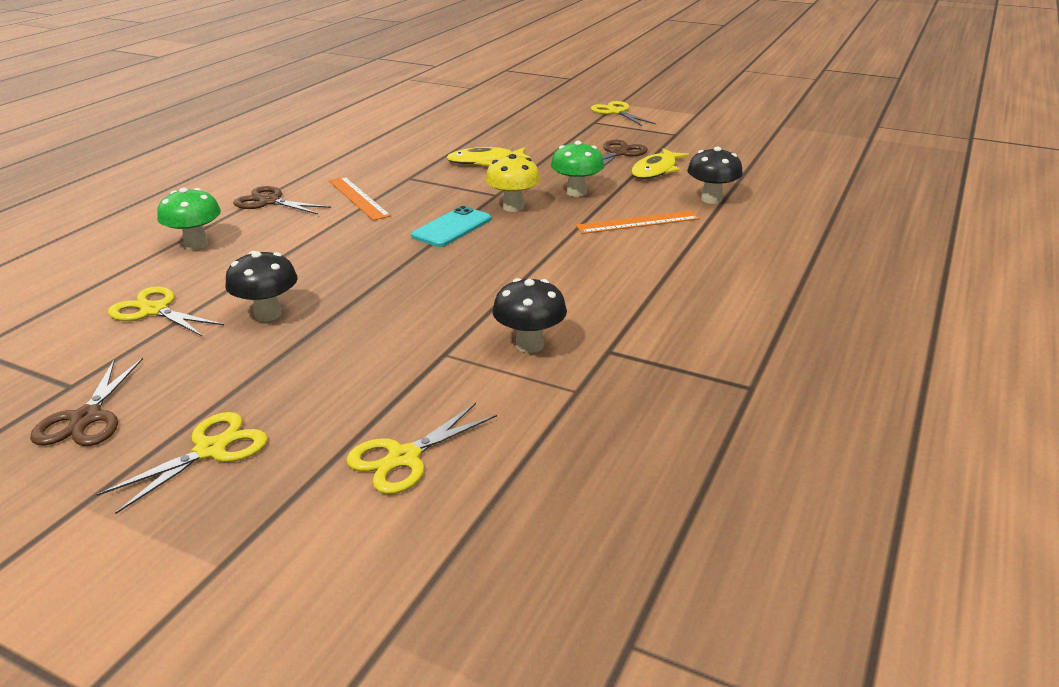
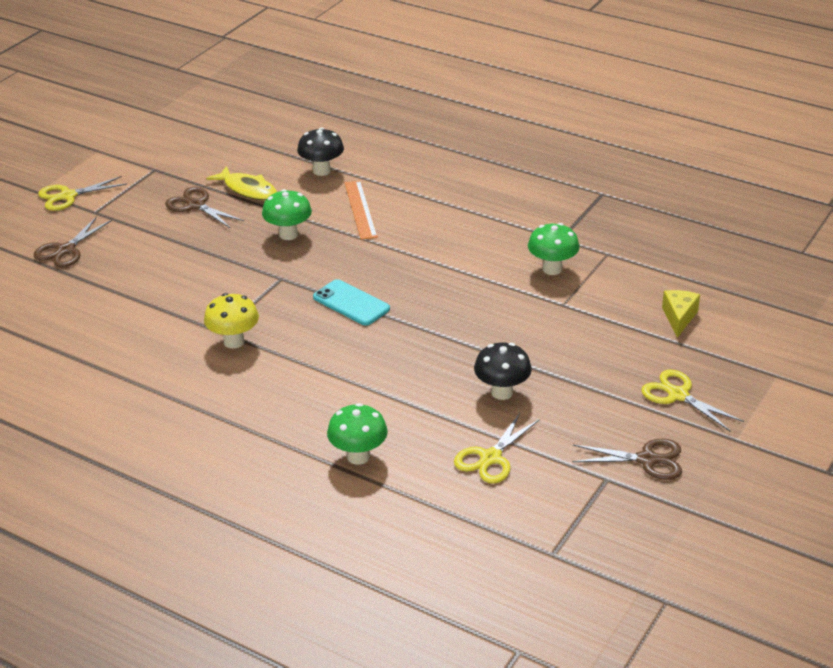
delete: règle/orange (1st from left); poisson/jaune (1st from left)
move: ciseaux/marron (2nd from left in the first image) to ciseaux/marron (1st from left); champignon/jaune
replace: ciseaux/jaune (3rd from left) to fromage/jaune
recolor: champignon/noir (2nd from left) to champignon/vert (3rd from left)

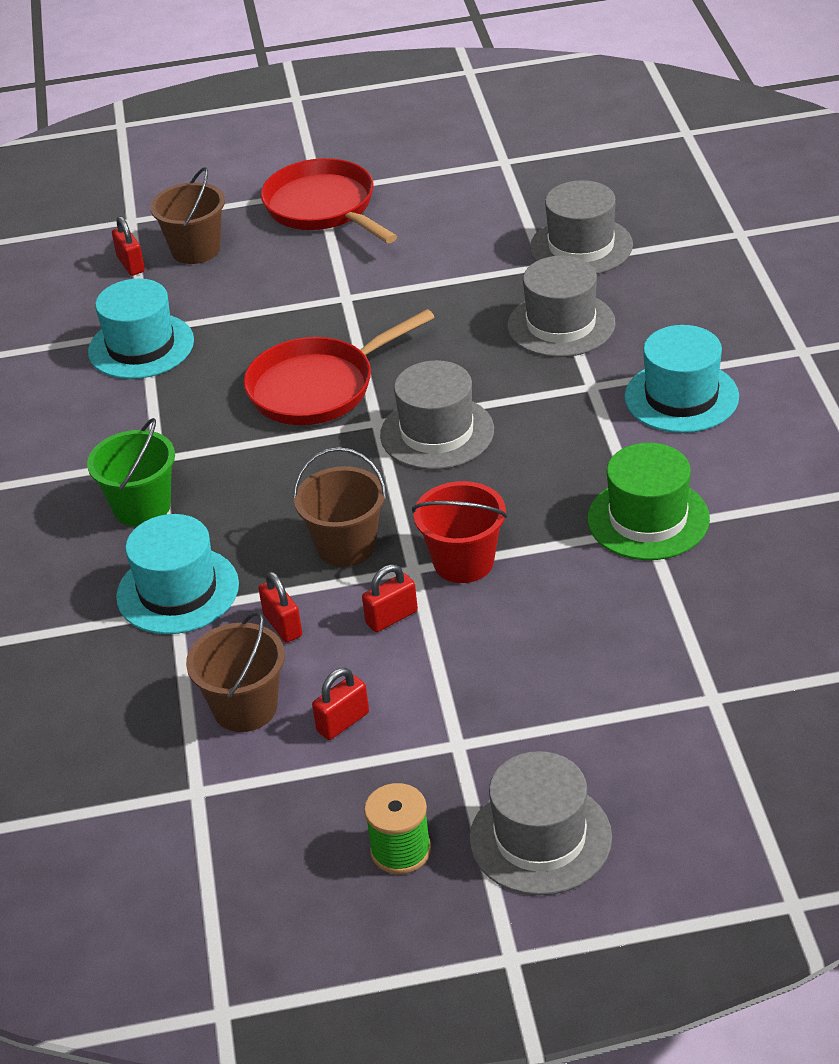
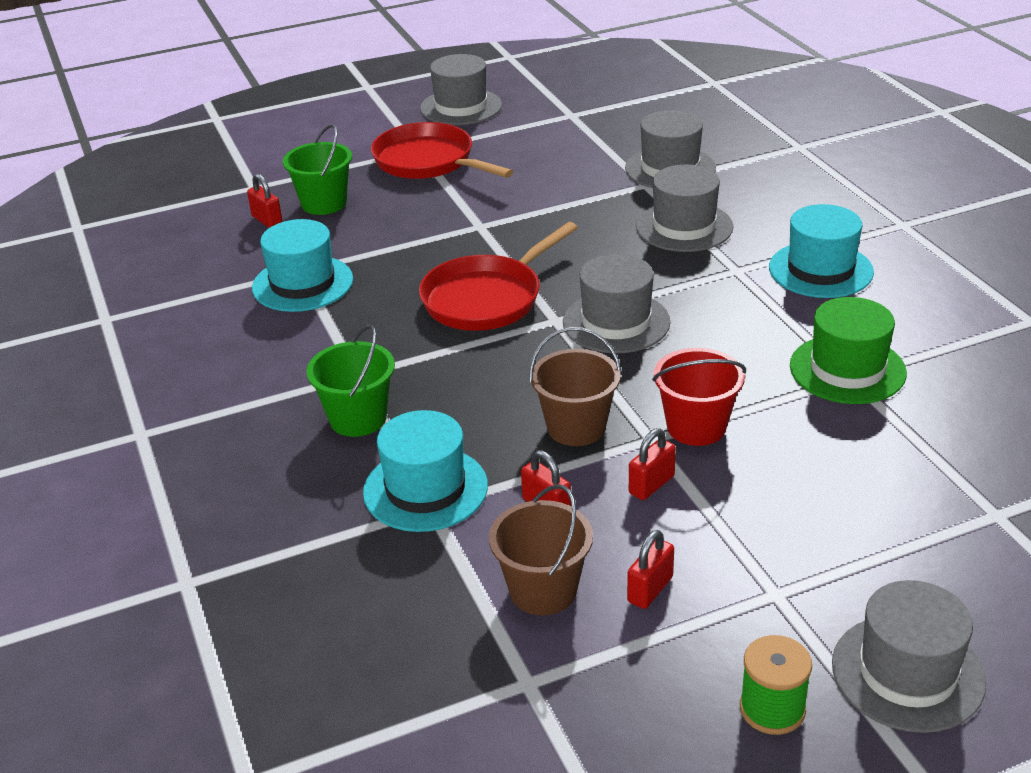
insert: chapeau/gris (1st from left)
recolor: seau/marron (1st from left) to seau/vert (1st from left)

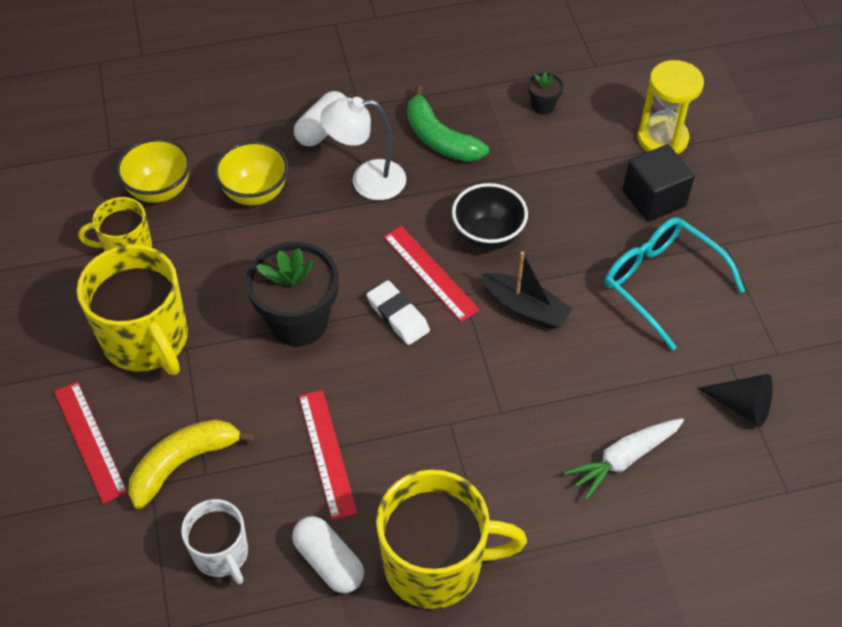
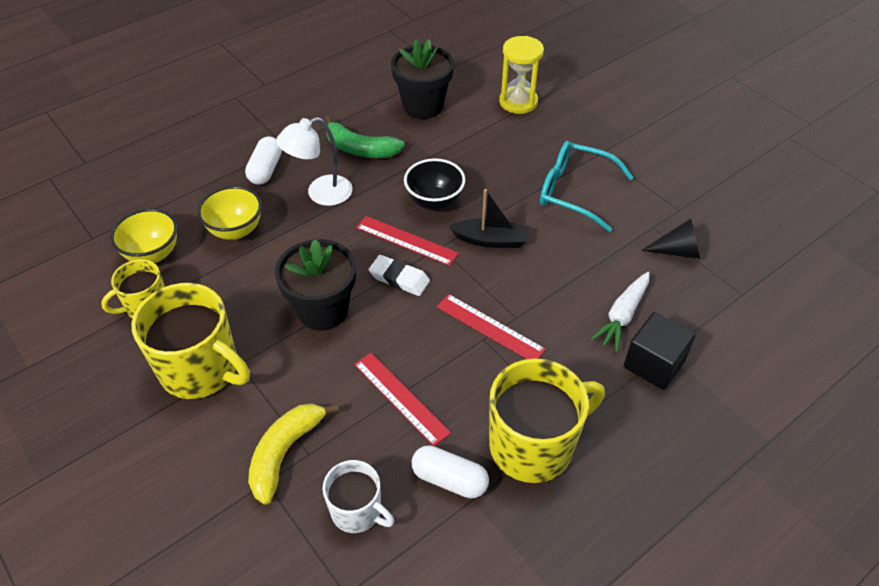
move: règle/rouge (1st from left in the first image) to règle/rouge (3rd from left); cube/noir
resize: pot de fleurs/noir (2nd from left) x2.23

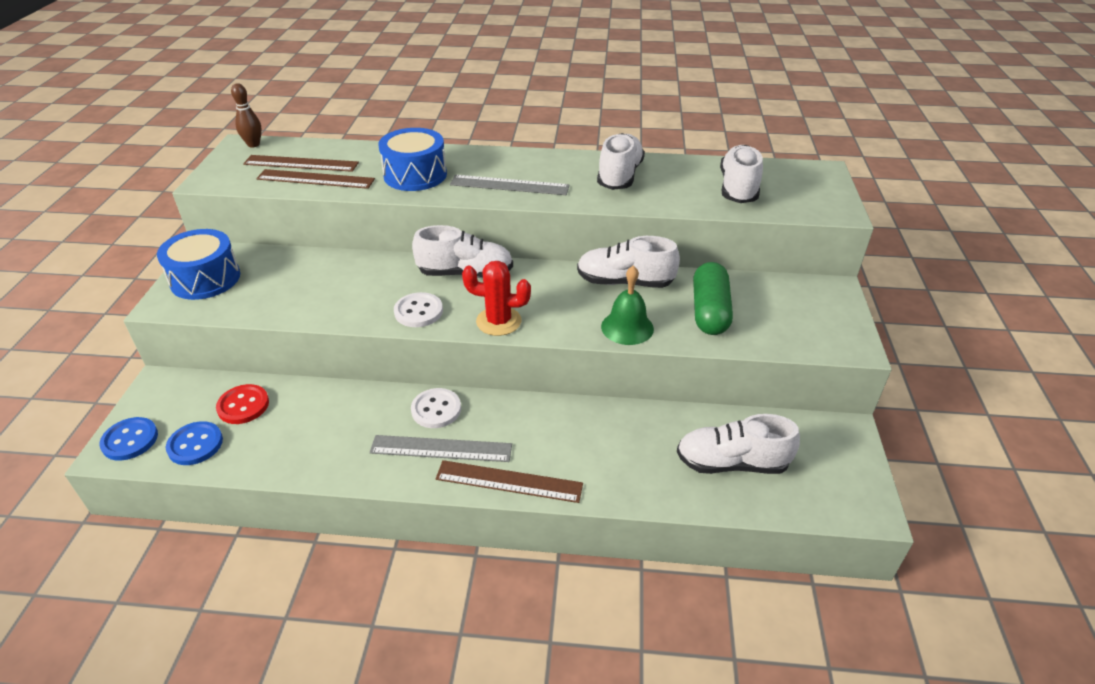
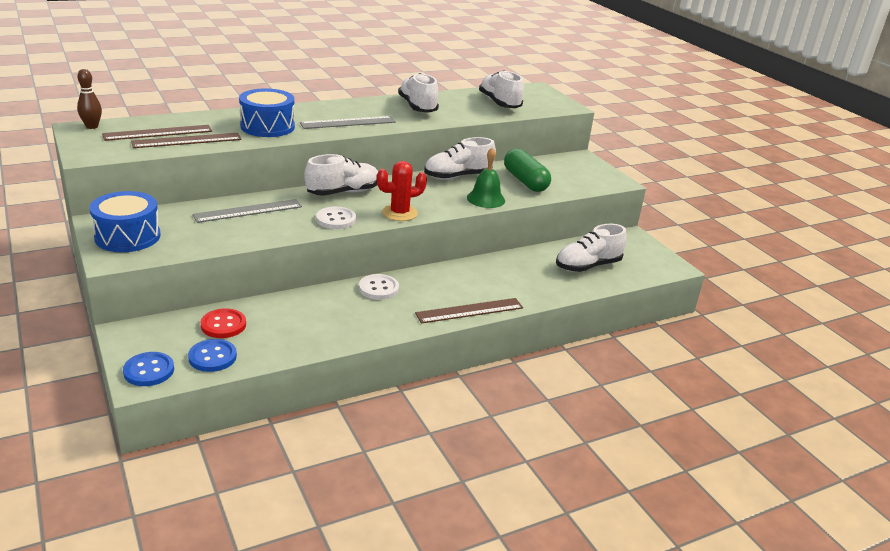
move: règle/gris (1st from left)

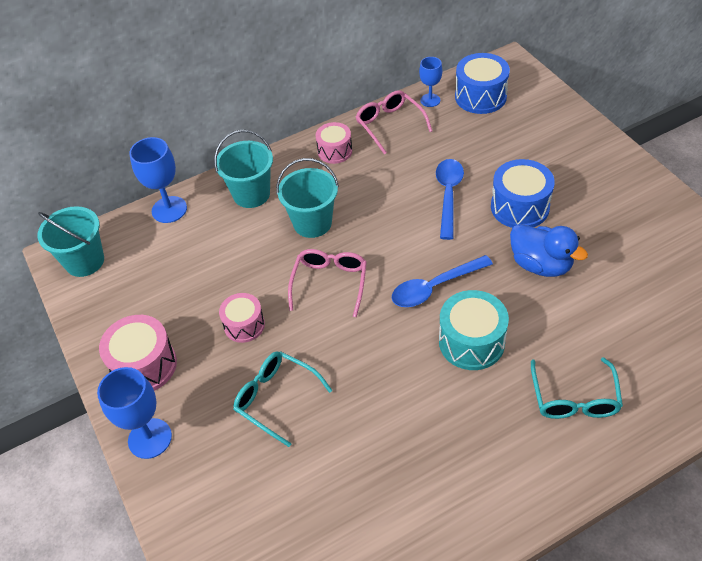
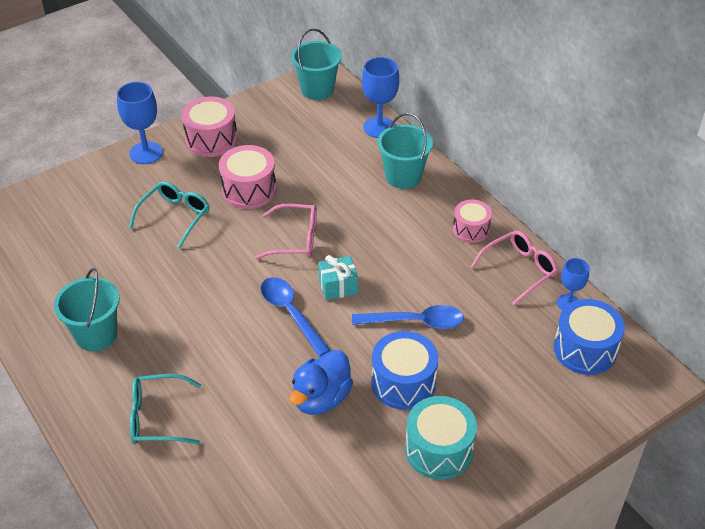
insert: cadeau/turquoise
move: seau/turquoise (3rd from left in the first image) to seau/turquoise (1st from left); tambour/turquoise
resize: tambour/rose (2nd from left) x1.54

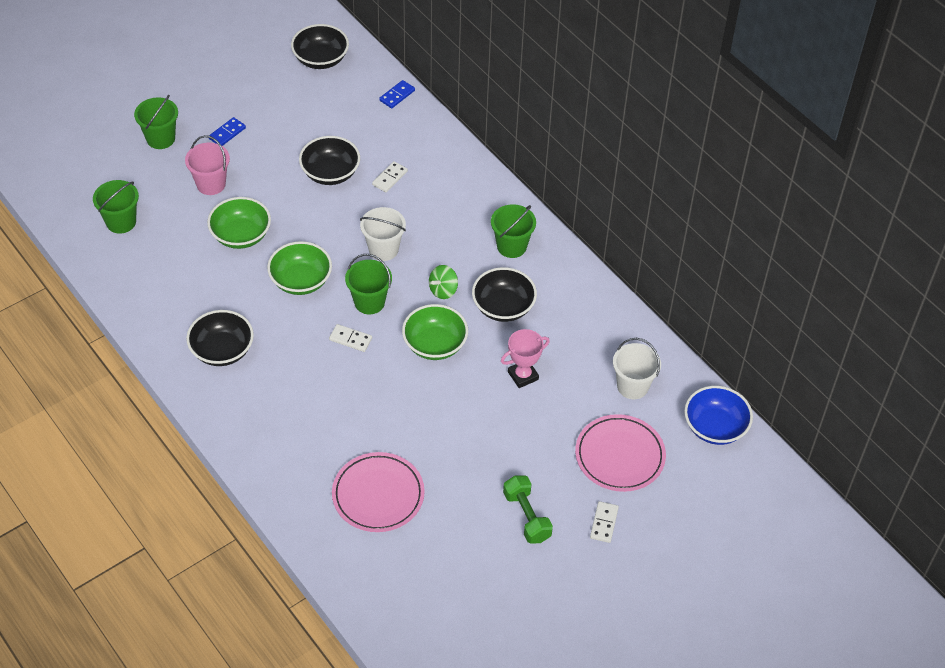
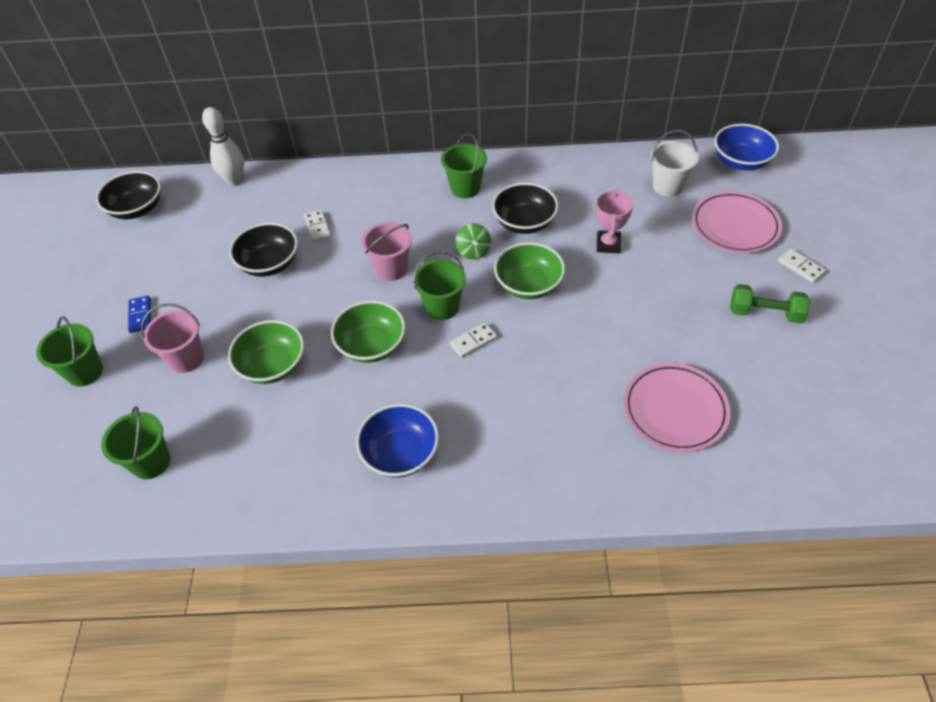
replace: domino/bleu (2nd from left) to quille/blanc
recolor: bol/noir (1st from left) to bol/bleu (1st from left); seau/blanc (1st from left) to seau/rose (2nd from left)

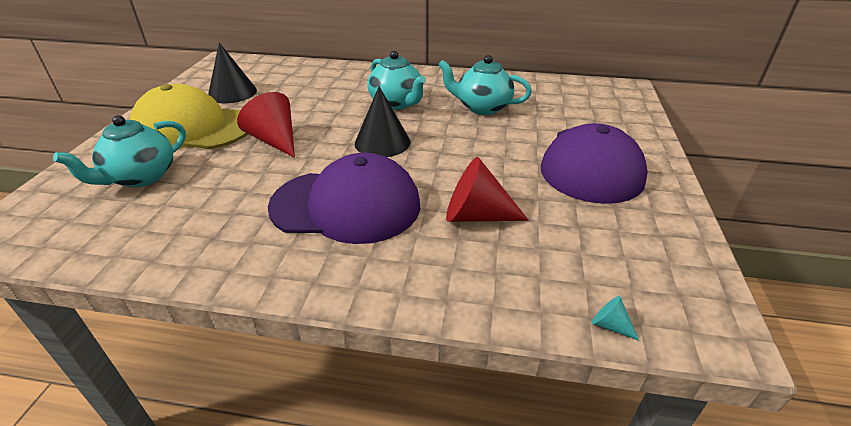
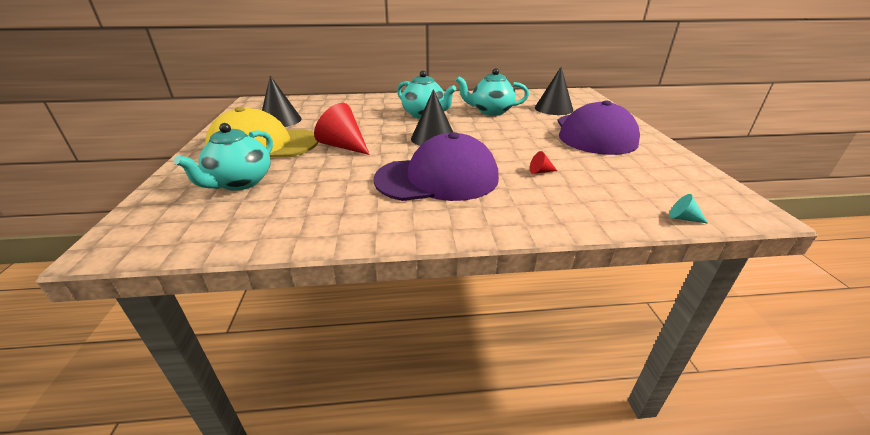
insert: cône/noir (3rd from left)
resize: cône/rouge (2nd from left) x0.44

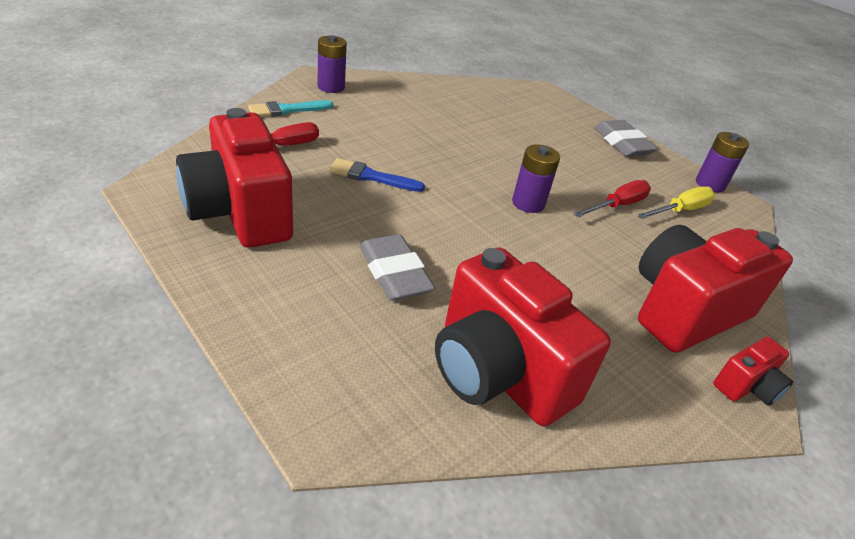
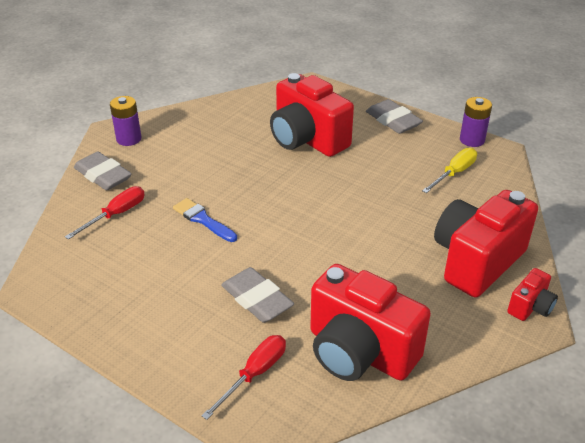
delete: pile/violet (2nd from left)
move: tournevis/rouge (2nd from left); appareil photo/rouge (1st from left)
replace: pinceau/turquoise to gomme/gris (1st from left)
rotate: pinceau/bleu 45 degrees clockwise

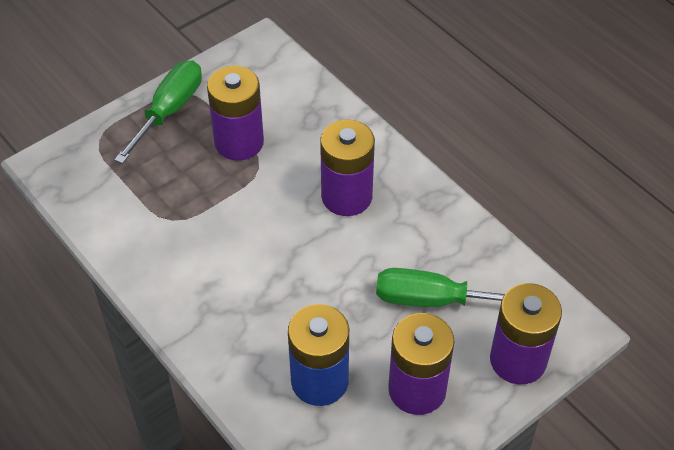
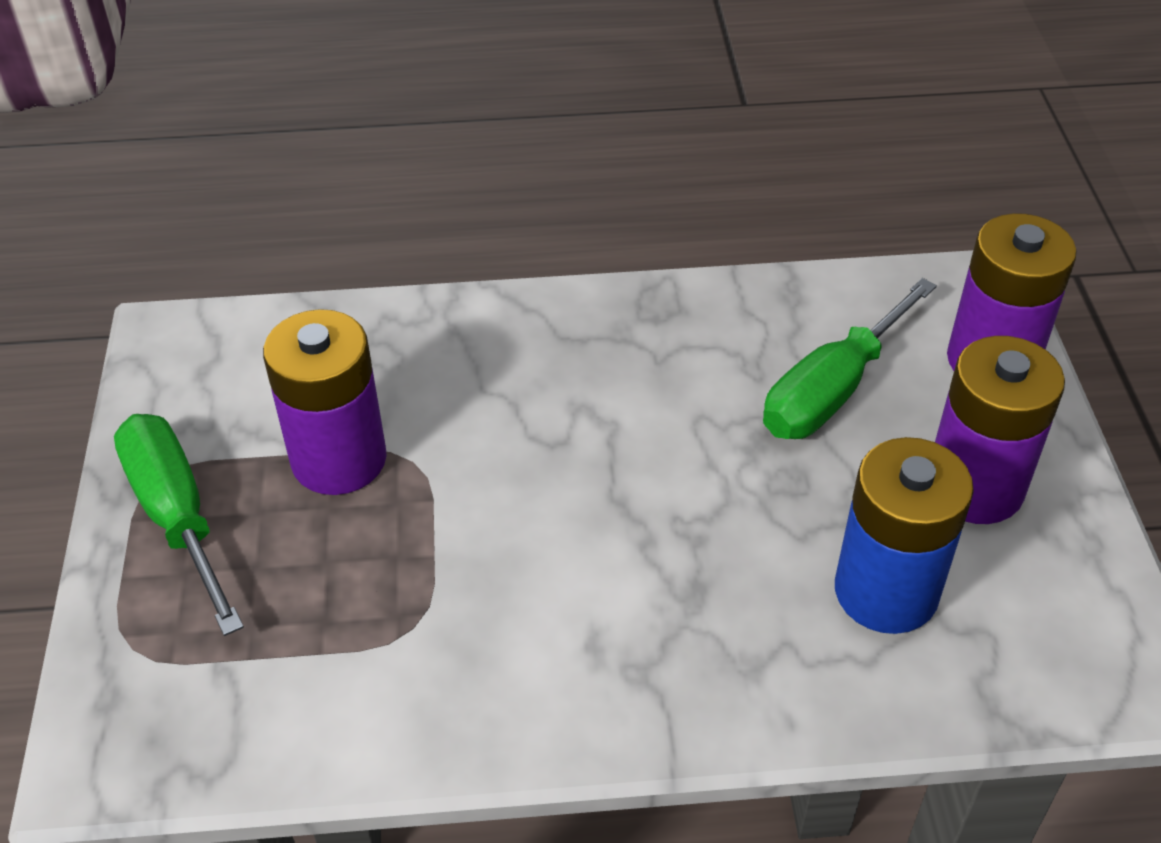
delete: pile/violet (2nd from left)

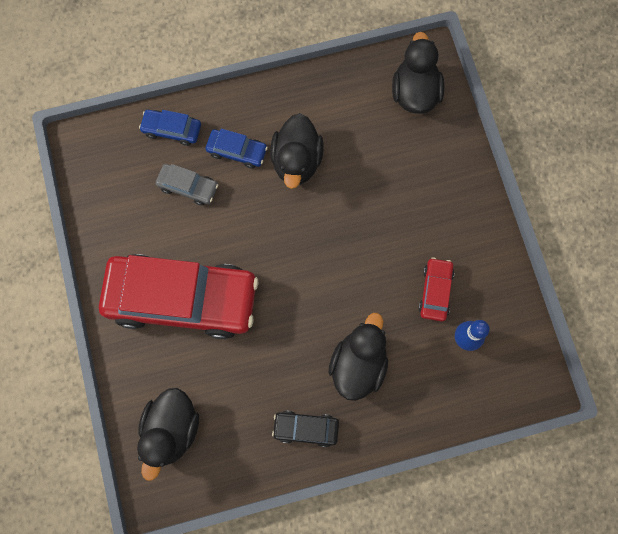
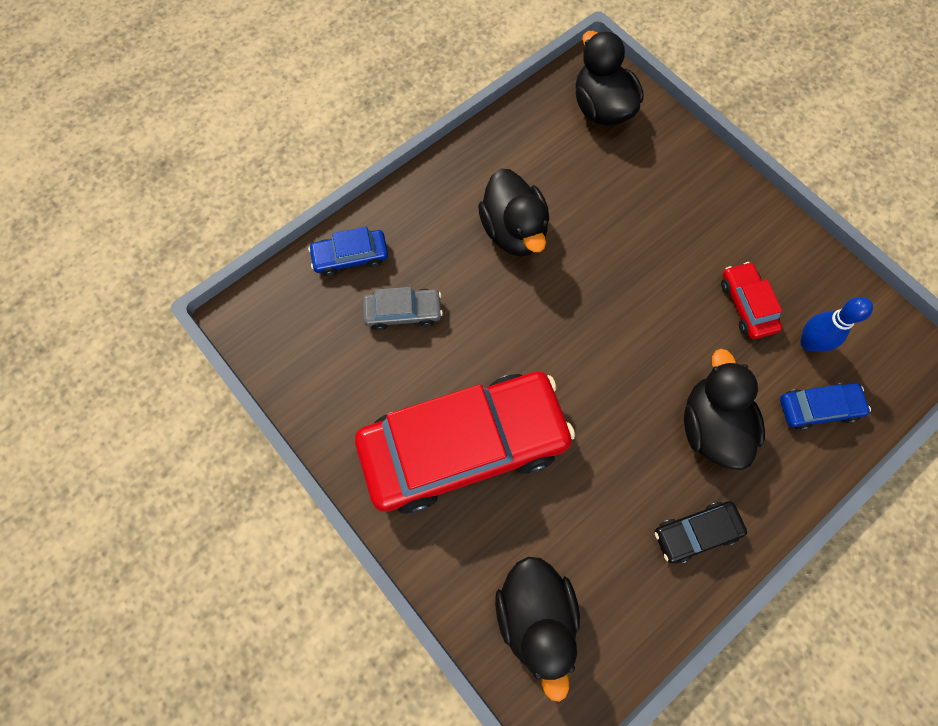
move: voiture/bleu (2nd from left)

